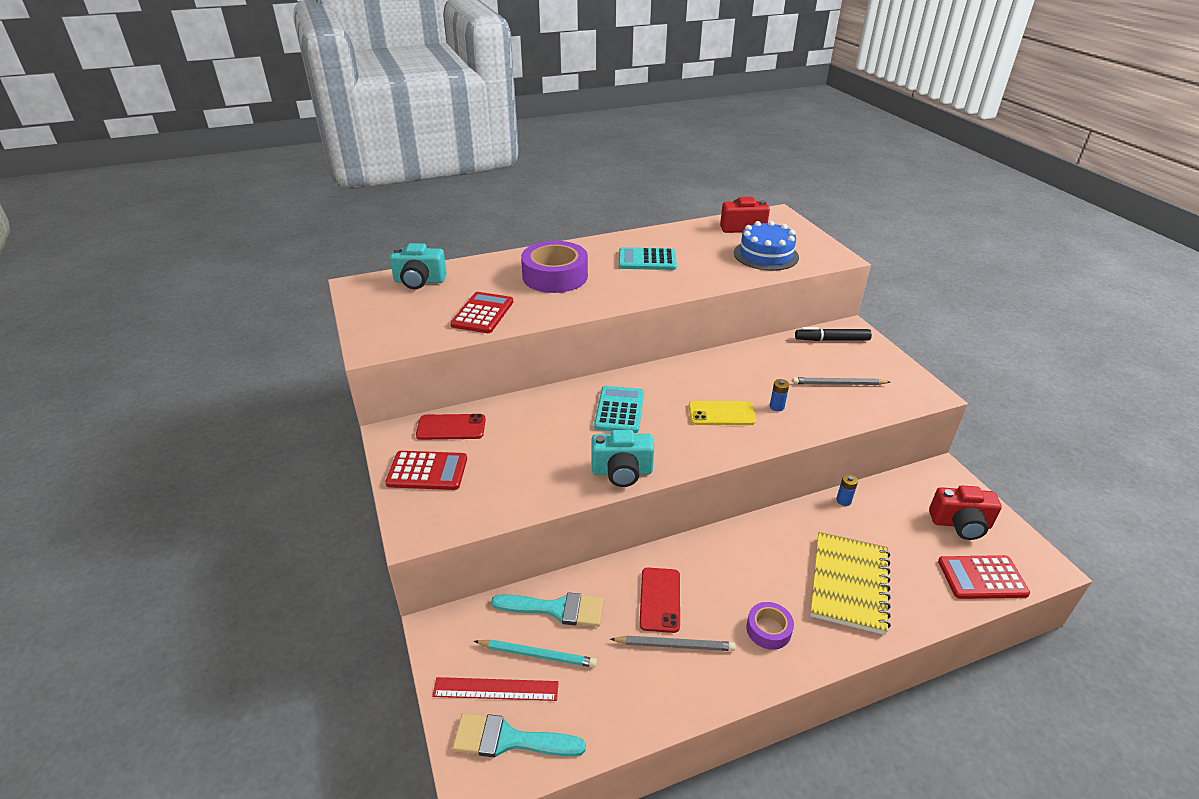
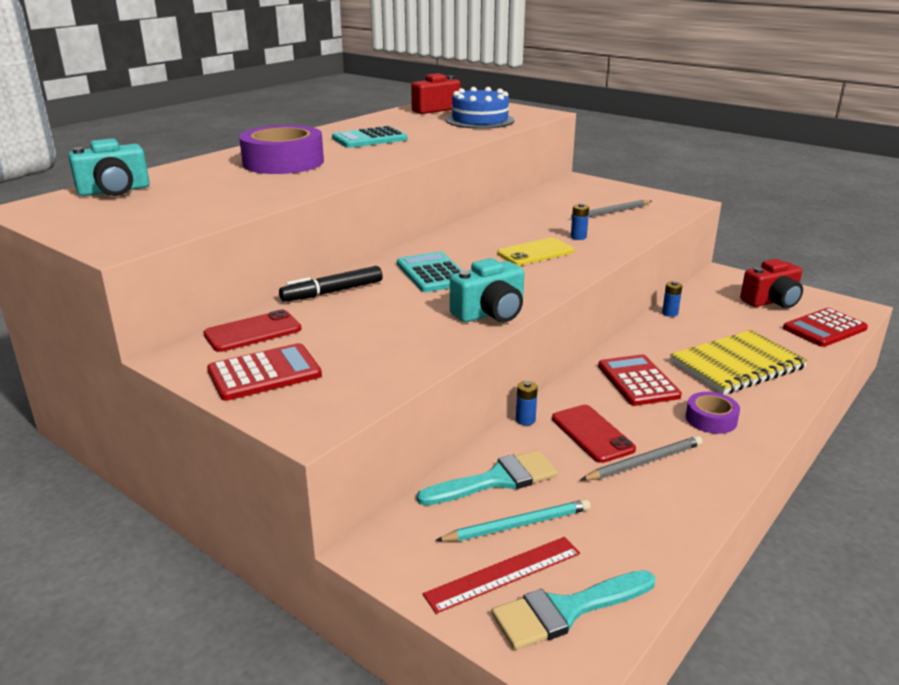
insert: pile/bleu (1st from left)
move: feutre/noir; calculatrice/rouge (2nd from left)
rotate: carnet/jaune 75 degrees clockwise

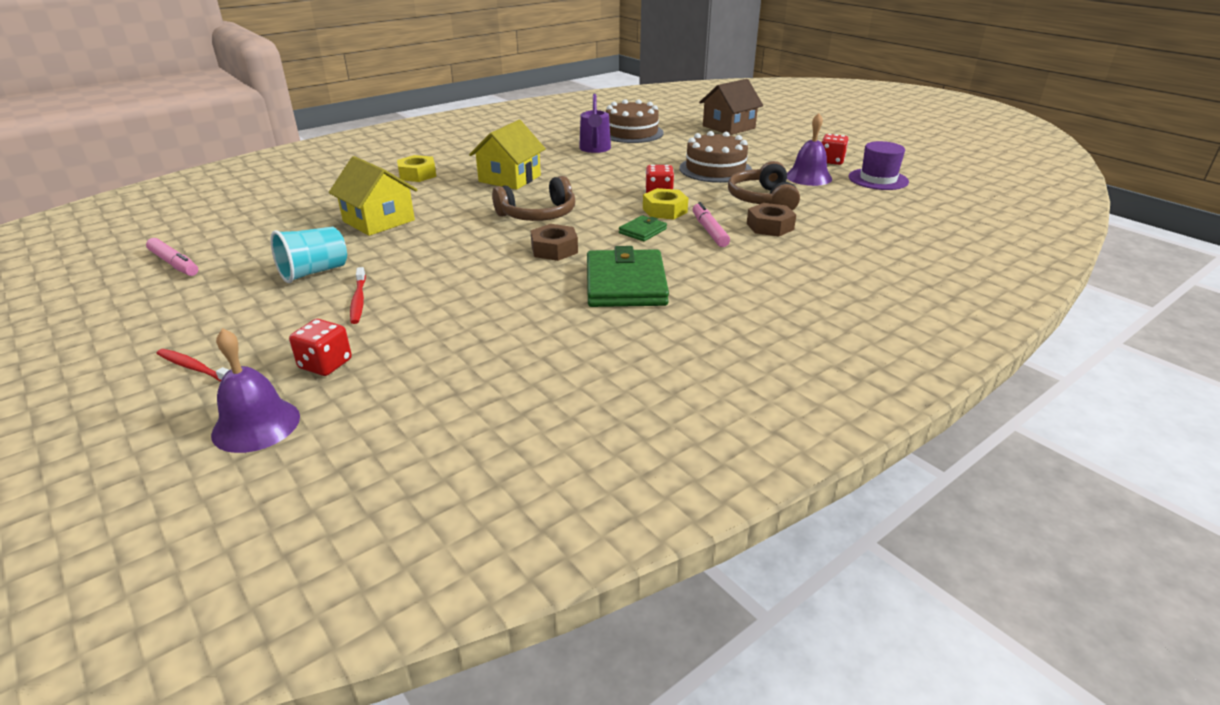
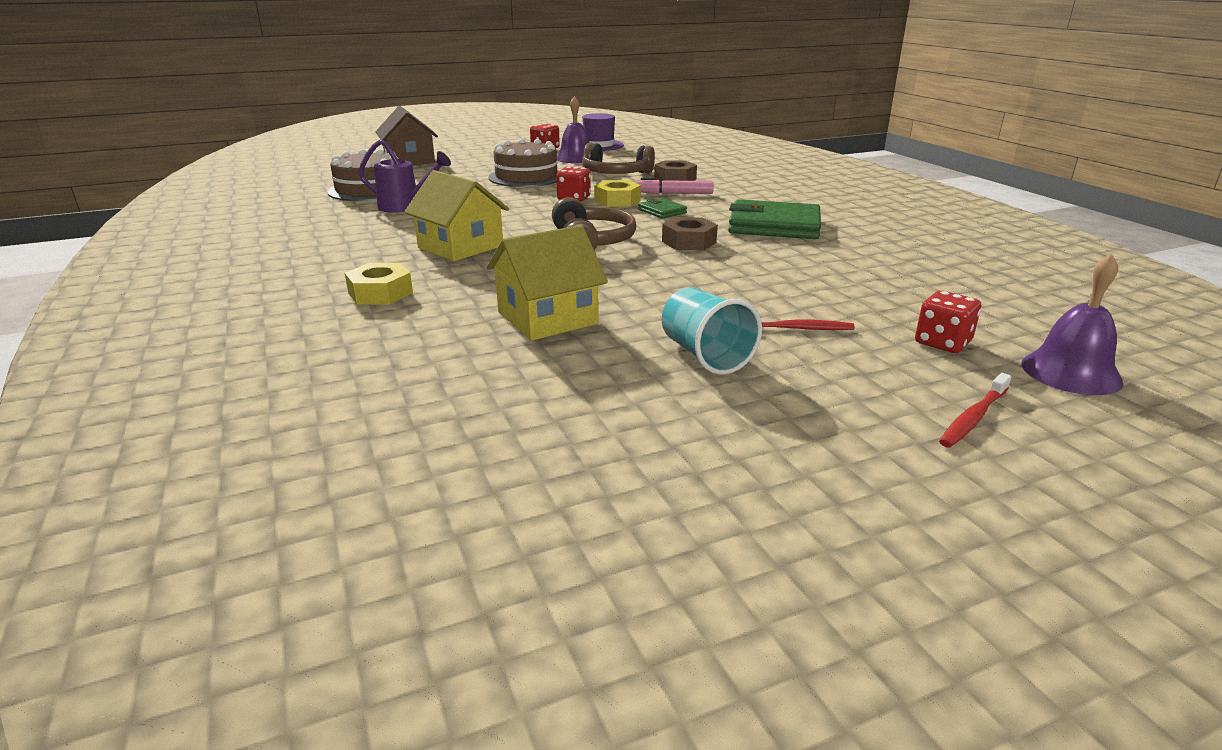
delete: feutre/rose (1st from left)

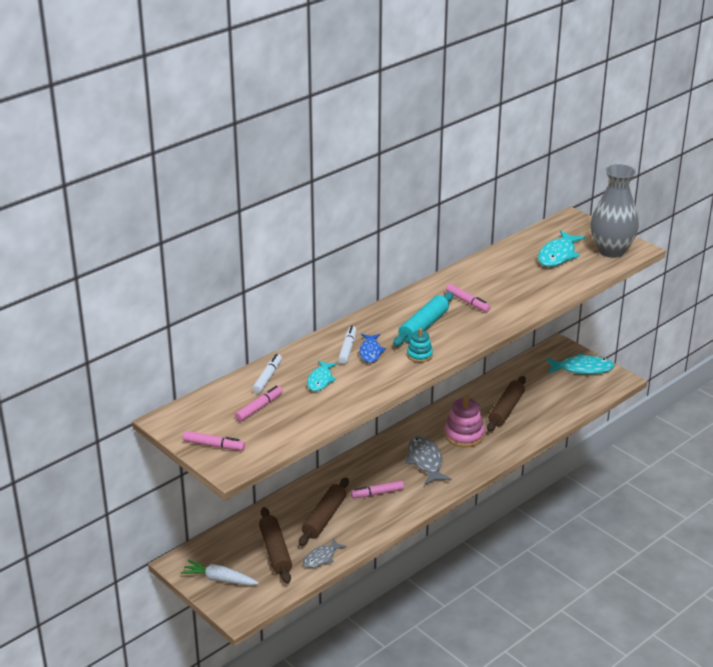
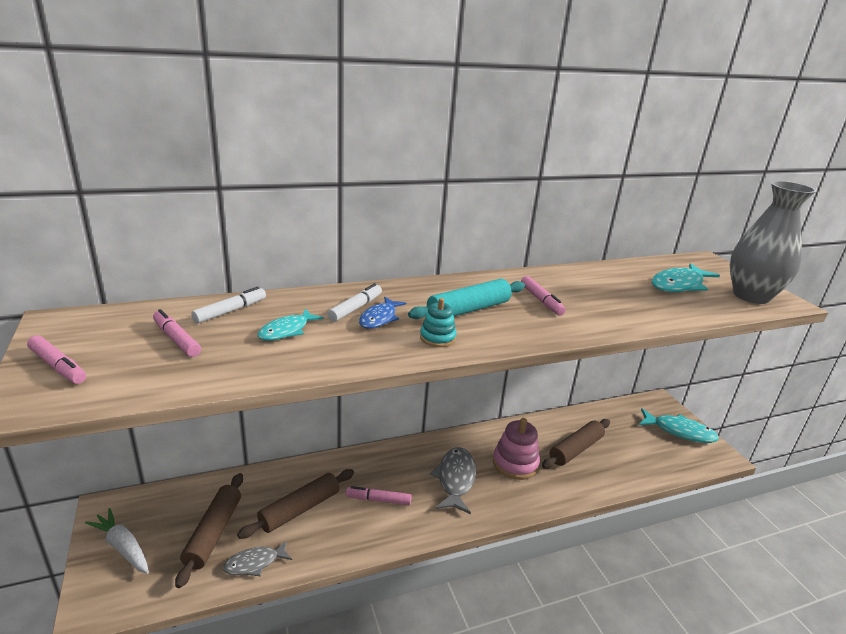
rotate: feutre/rose (2nd from left) 105 degrees counterclockwise

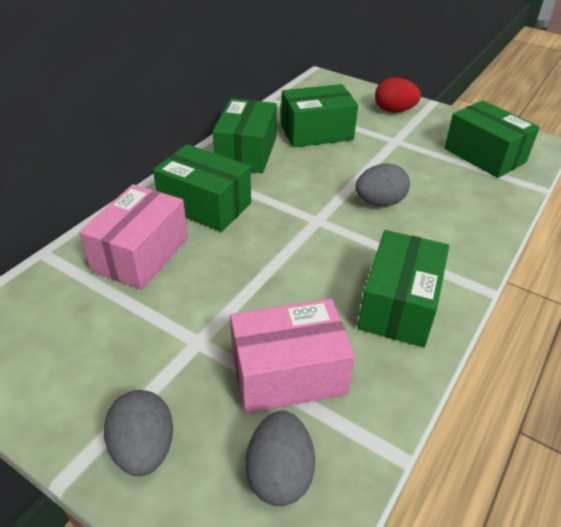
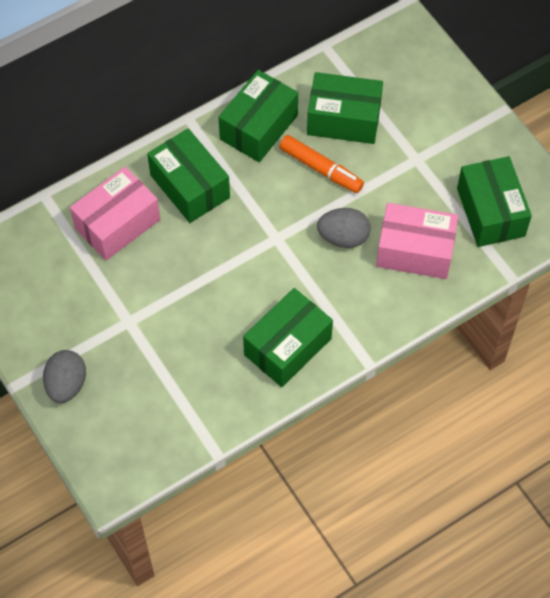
delete: œuf/gris (2nd from left); œuf/rouge
insert: feutre/orange
move: boîte/rose (2nd from left)

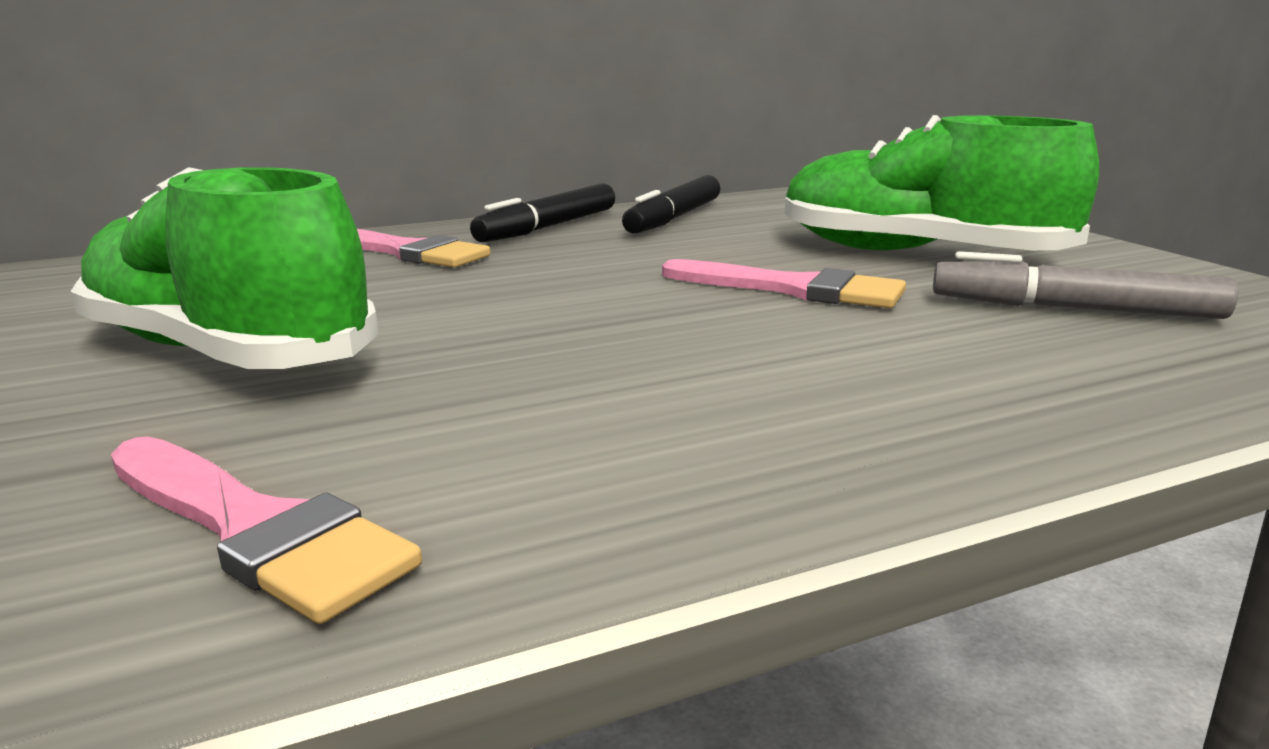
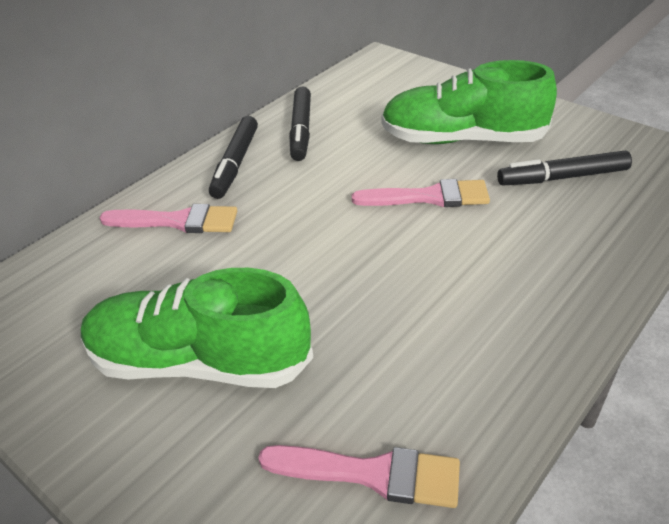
recolor: feutre/gris to feutre/noir (3rd from left)

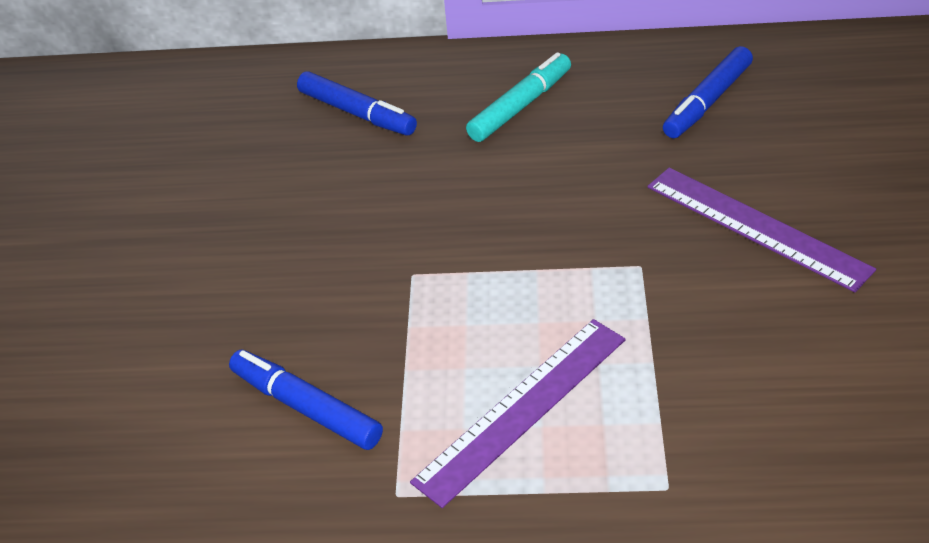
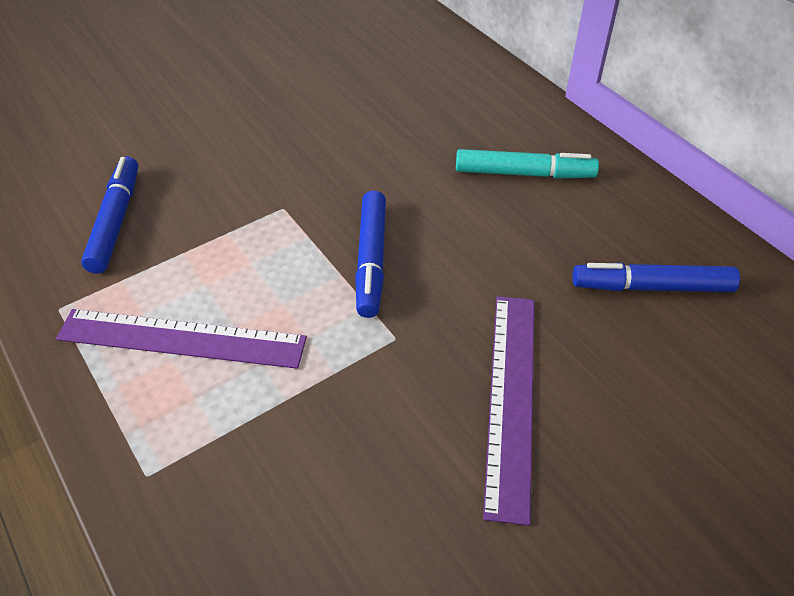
move: feutre/bleu (2nd from left)

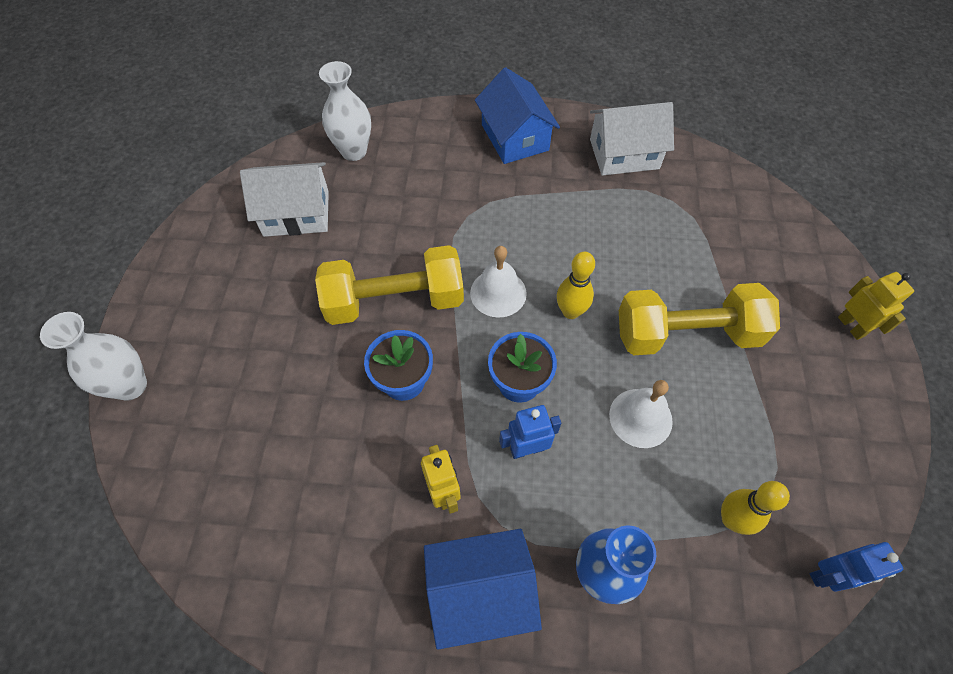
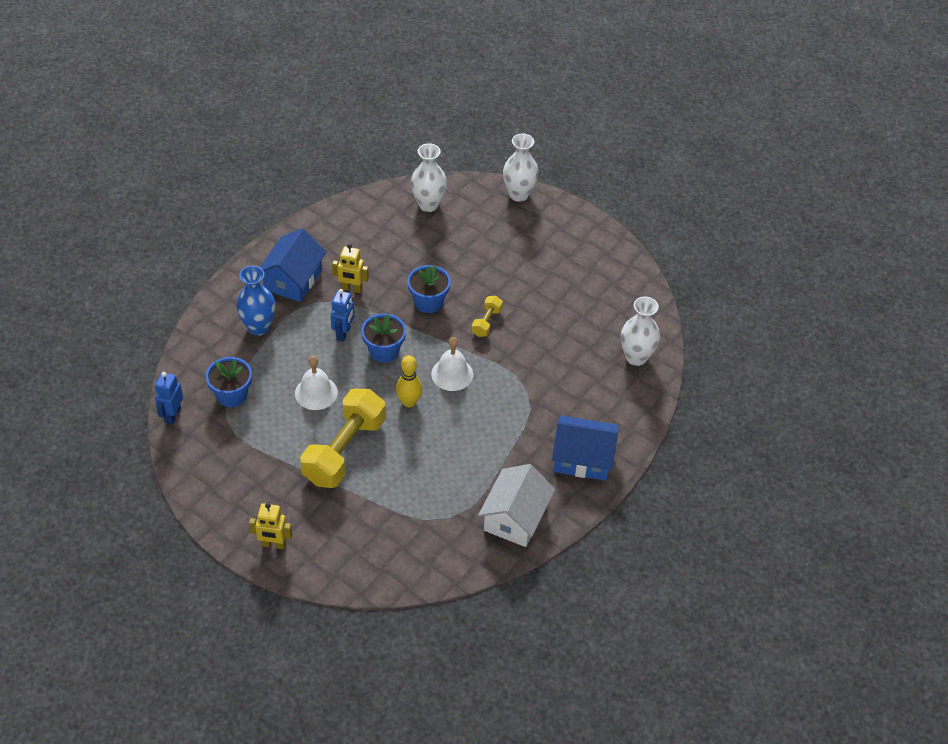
delete: maison/blanc (1st from left)
insert: vase/blanc (1st from left)
replace: quille/jaune (2nd from left) to pot de fleurs/bleu (1st from left)
resize: haltère/jaune (1st from left in the first image) x0.45

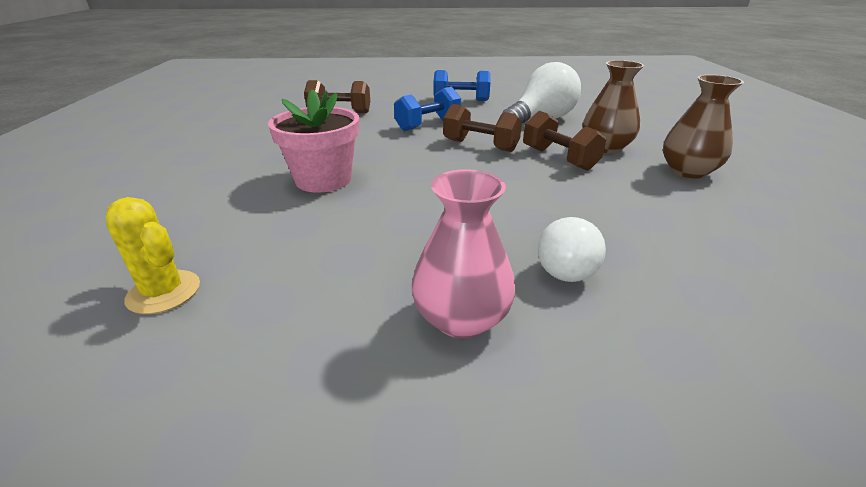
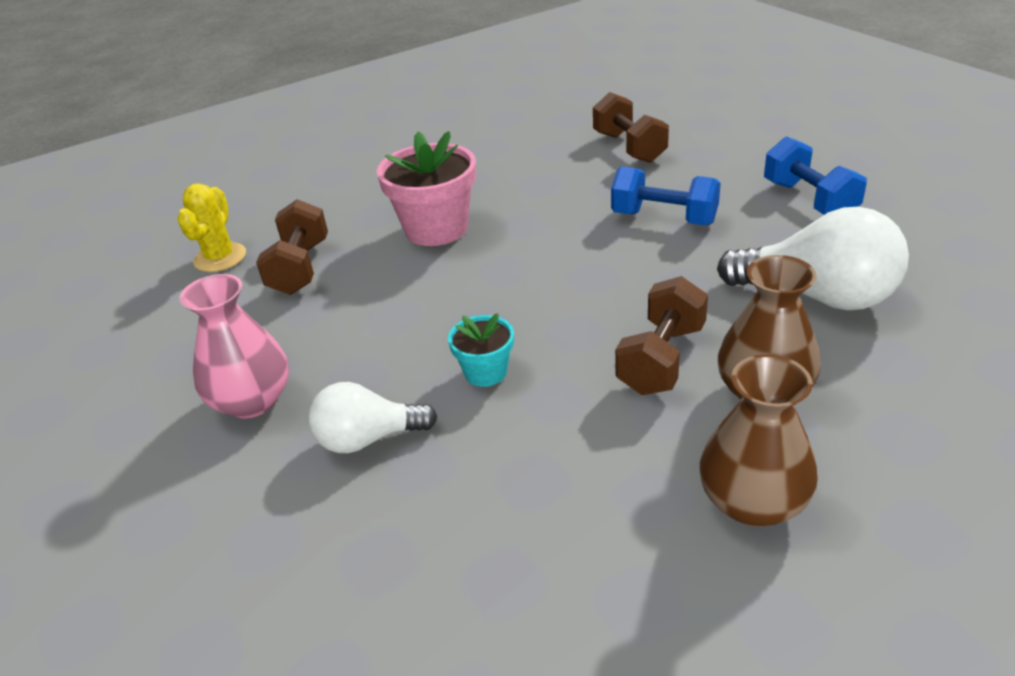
insert: pot de fleurs/turquoise
move: haltère/marron (2nd from left in the first image) to haltère/marron (1st from left)

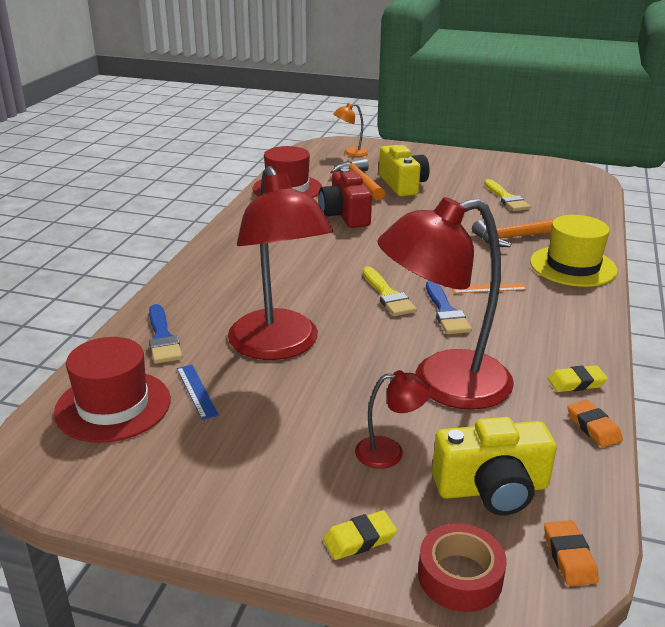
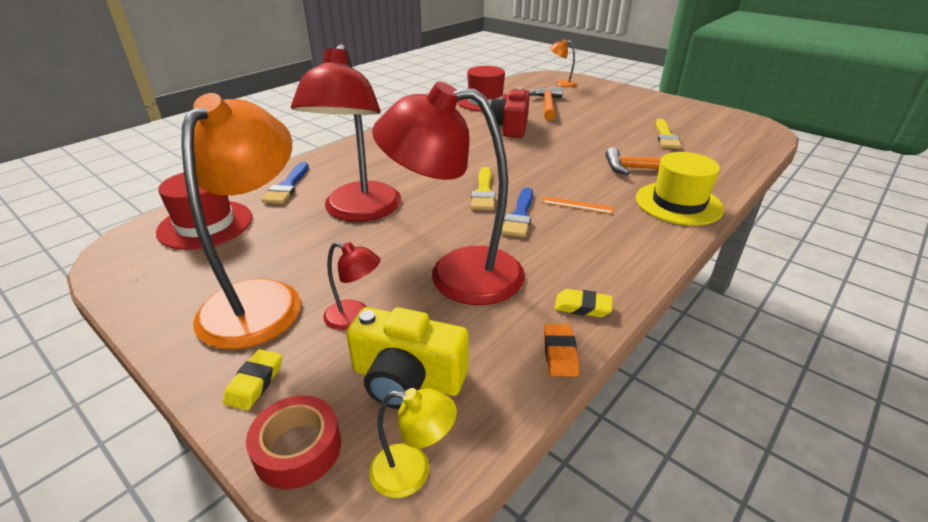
delete: règle/bleu; appareil photo/jaune (1st from left)
insert: lampe/orange (1st from left)
replace: gomme/orange (1st from left) to lampe/jaune
rotate: gomme/jaune (1st from left) 75 degrees counterclockwise

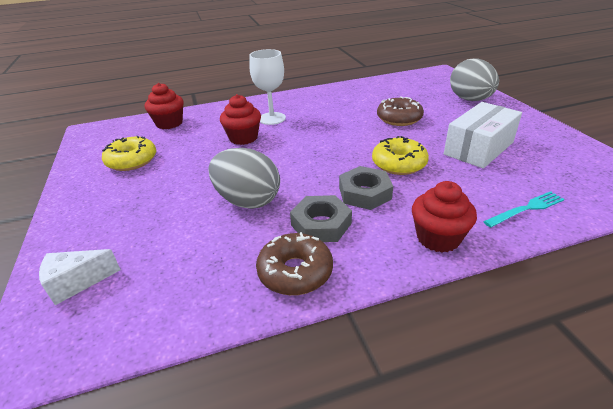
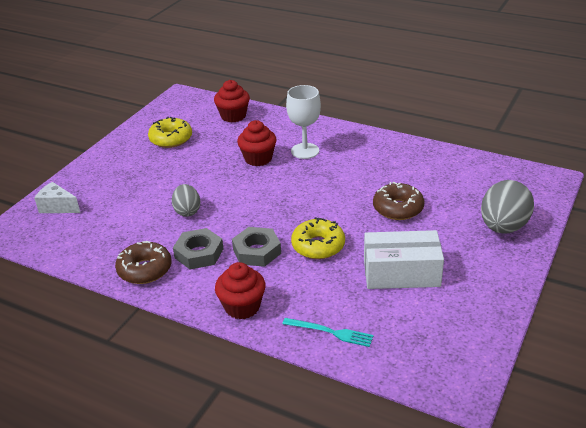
resize: œuf/gris (1st from left) x0.60

